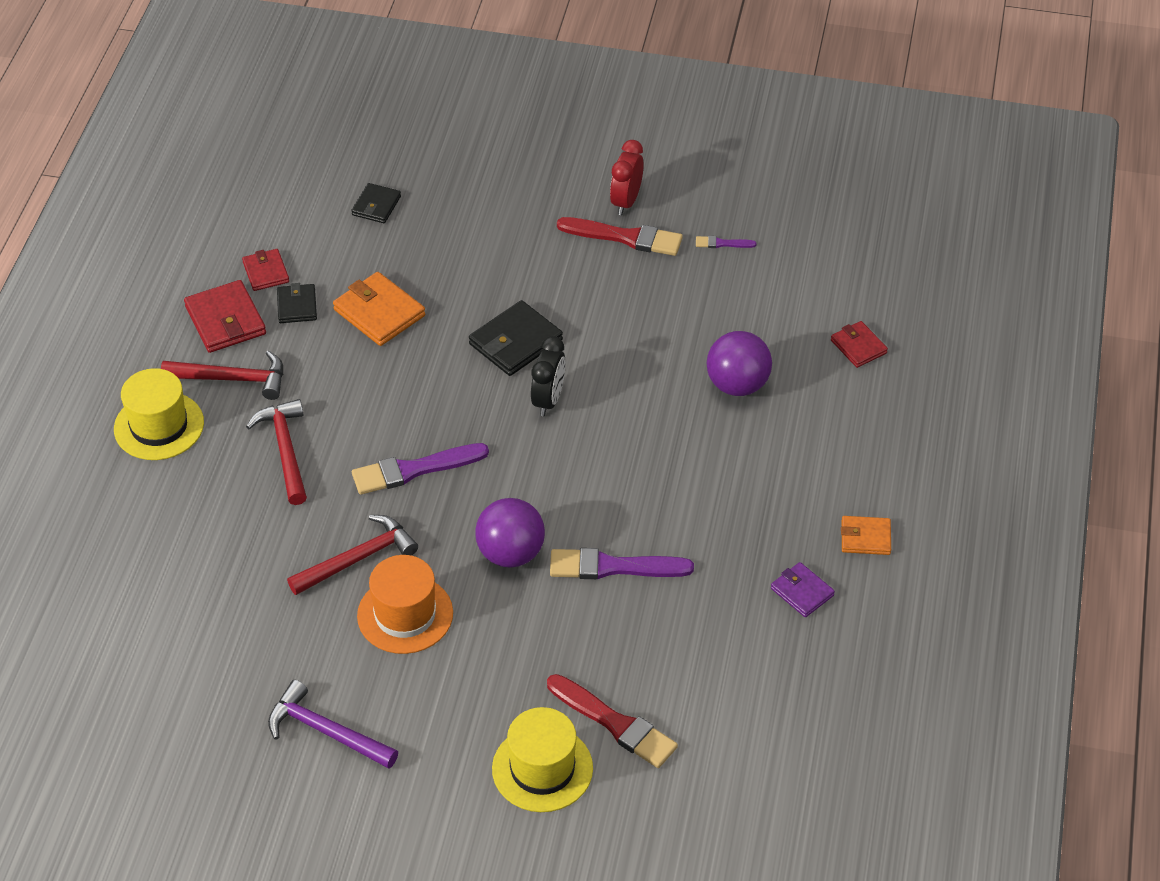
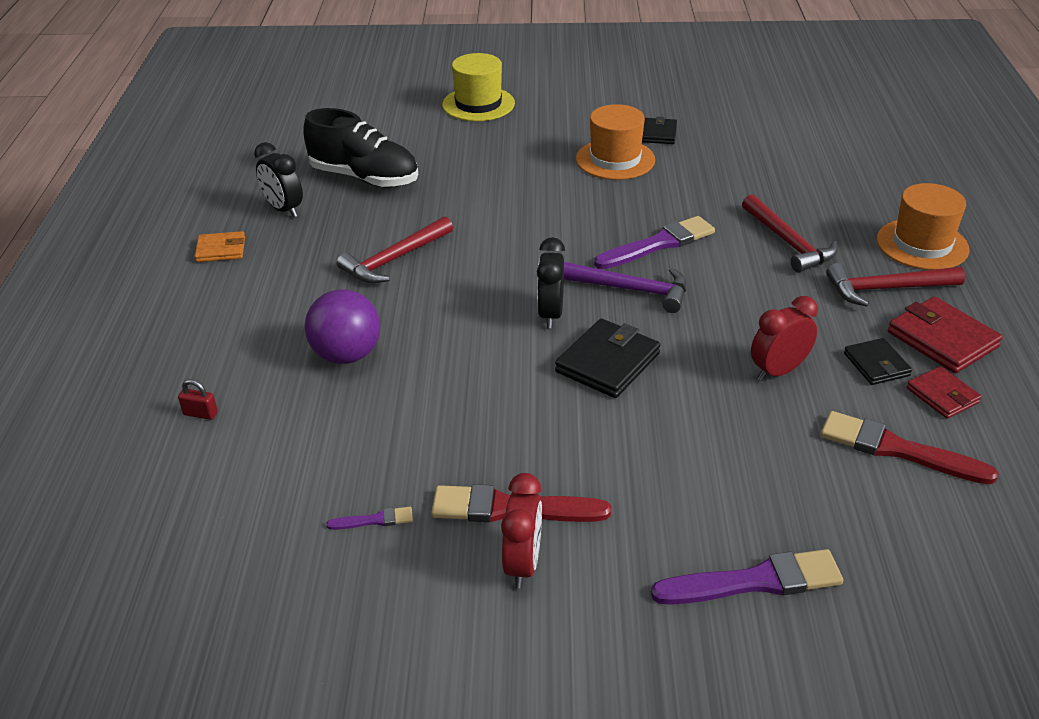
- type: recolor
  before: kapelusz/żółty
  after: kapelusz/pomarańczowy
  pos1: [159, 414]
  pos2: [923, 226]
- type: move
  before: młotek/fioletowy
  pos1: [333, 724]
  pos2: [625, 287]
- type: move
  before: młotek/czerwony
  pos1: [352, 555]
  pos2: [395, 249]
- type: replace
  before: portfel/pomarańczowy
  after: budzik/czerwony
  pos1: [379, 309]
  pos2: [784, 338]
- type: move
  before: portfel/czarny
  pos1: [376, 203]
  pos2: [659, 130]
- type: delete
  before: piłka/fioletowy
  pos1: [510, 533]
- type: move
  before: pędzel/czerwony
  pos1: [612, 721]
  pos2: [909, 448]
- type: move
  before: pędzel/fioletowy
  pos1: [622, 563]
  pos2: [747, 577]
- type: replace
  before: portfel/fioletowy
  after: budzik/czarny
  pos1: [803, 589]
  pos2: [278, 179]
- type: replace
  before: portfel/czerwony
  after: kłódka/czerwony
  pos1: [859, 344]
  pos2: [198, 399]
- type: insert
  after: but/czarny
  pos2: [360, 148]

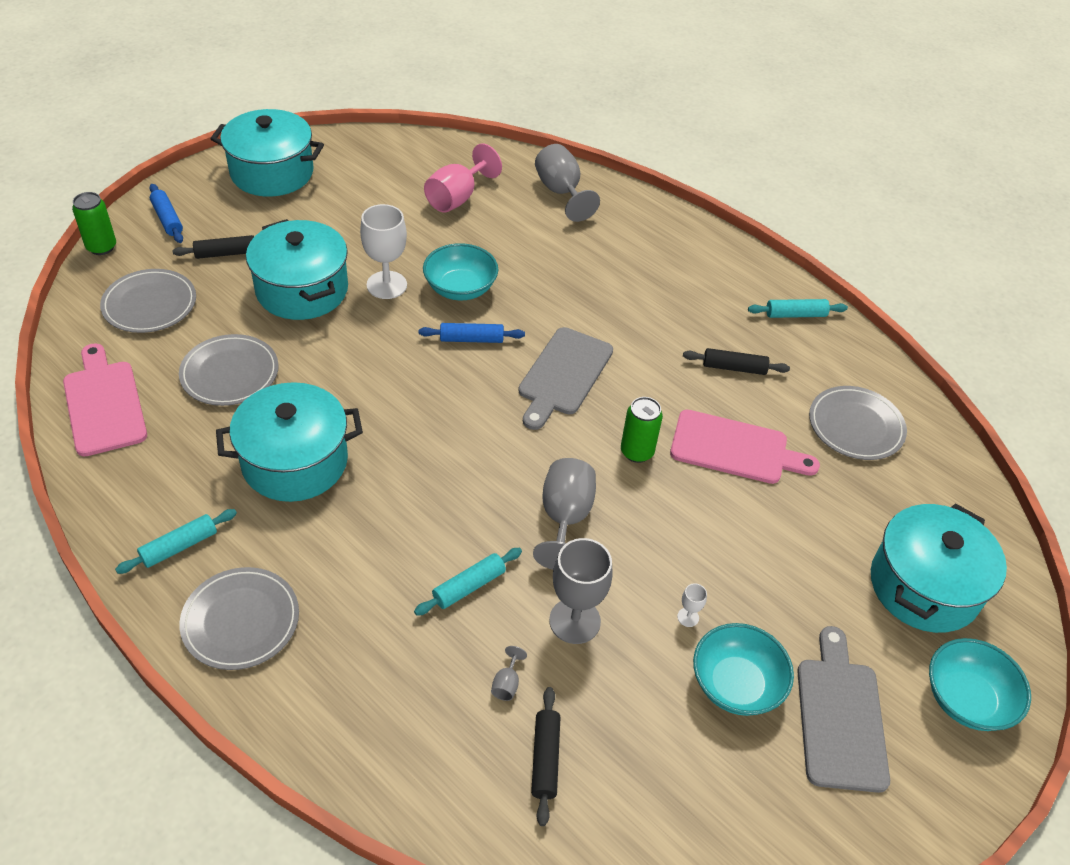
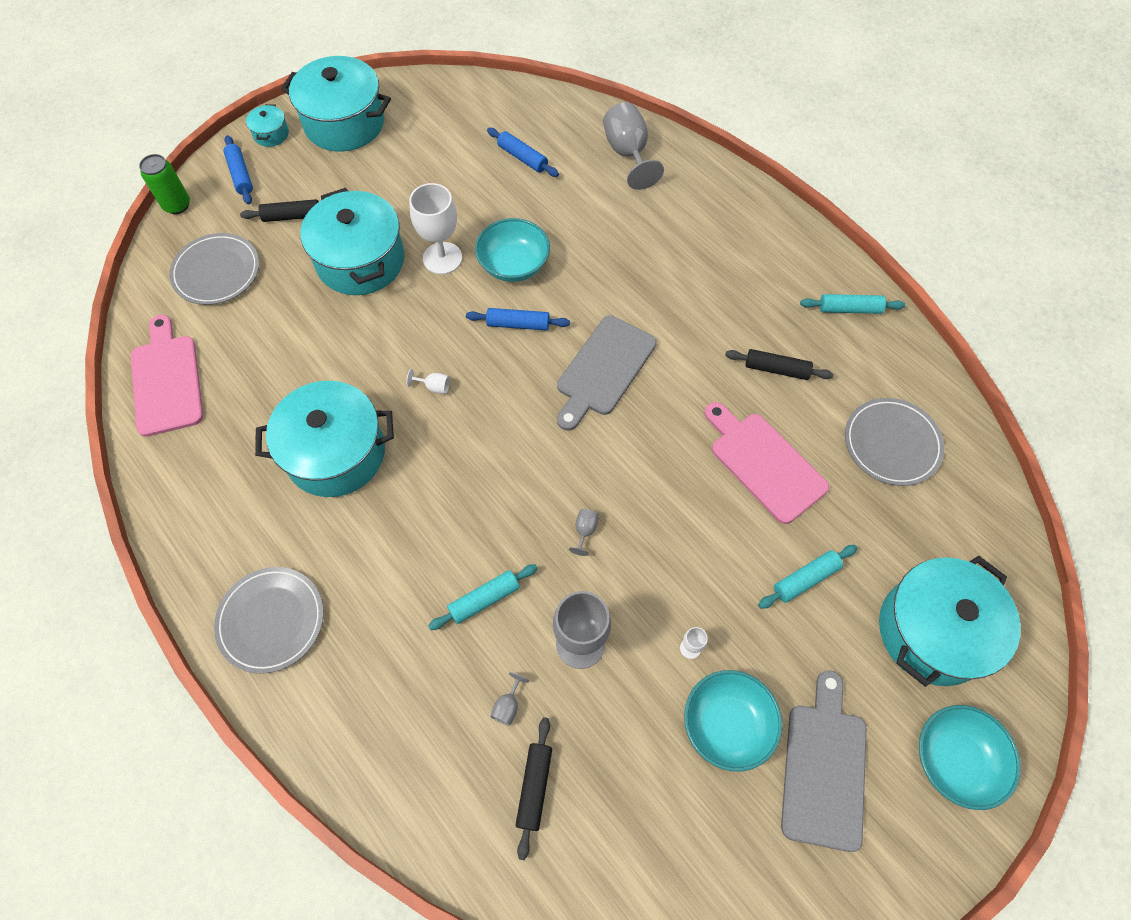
- type: move
  before: wałek do ciasta/turkusowy
  pos1: [176, 541]
  pos2: [807, 577]
- type: delete
  before: talerz/szary
  pos1: [229, 370]
- type: replace
  before: kielich/różowy
  after: wałek do ciasta/niebieski
  pos1: [463, 177]
  pos2: [523, 152]
- type: resize
  before: kielich/szary
  pos1: [564, 514]
  pos2: [584, 532]
  scale: 0.43
- type: delete
  before: puszka/zielony
  pos1: [642, 430]
- type: rotate
  before: deska do krojenia/różowy
  pos1: [745, 447]
  pos2: [767, 463]
  turn: -150
- type: insert
  after: garnek/turkusowy
  pos2: [267, 125]
- type: insert
  after: kielich/biały
  pos2: [428, 381]

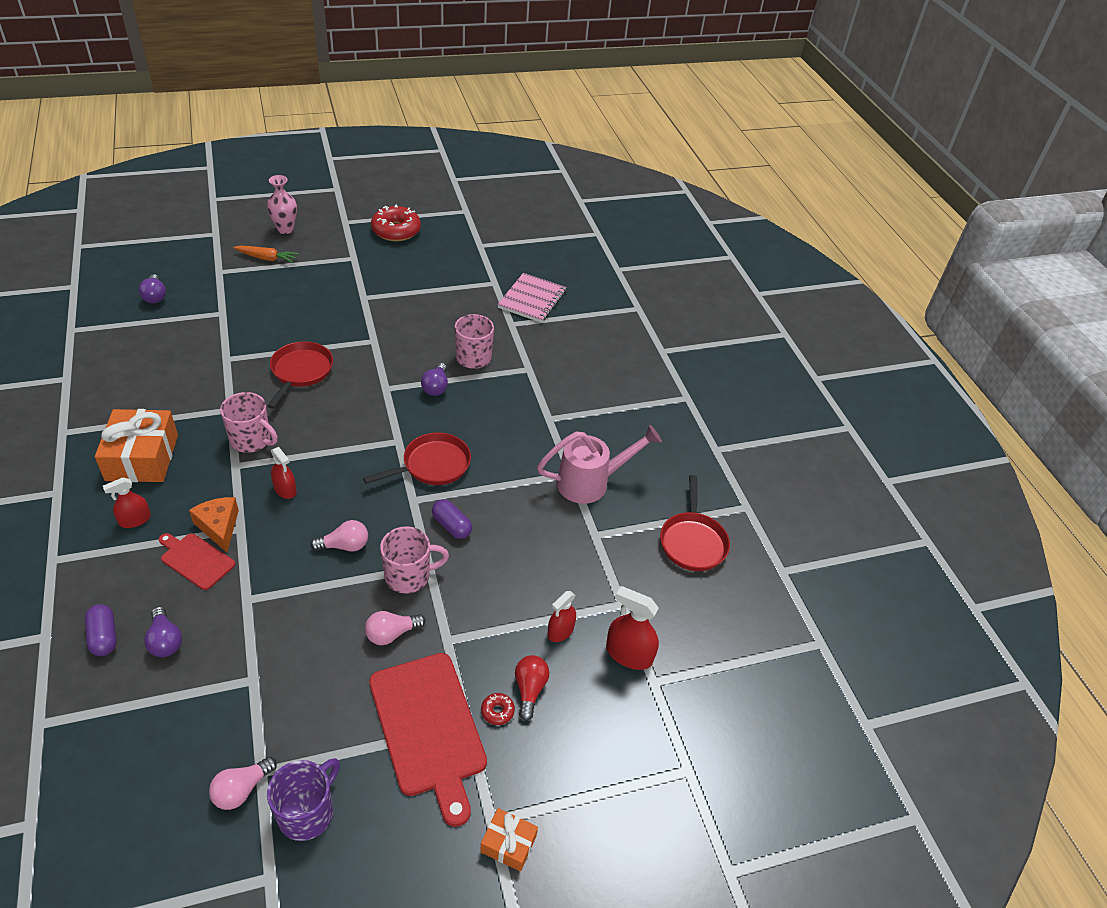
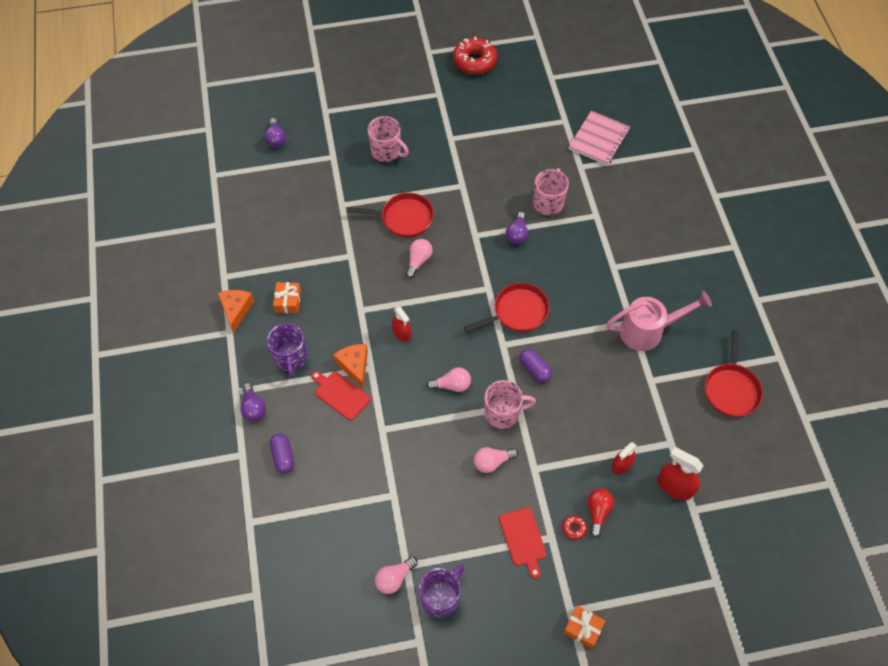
- type: resize
  before: prezent/pomarańczowy
  pos1: [136, 445]
  pos2: [287, 297]
  scale: 0.52
- type: replace
  before: spryskiwacz/czerwony
  after: kubek/fioletowy
  pos1: [127, 502]
  pos2: [287, 350]
- type: move
  before: żarówka/fioletowy
  pos1: [163, 632]
  pos2: [253, 402]
- type: move
  before: kubek/różowy
  pos1: [249, 422]
  pos2: [388, 139]
- type: delete
  before: marchewka/pomarańczowy
  pos1: [265, 254]
- type: delete
  before: wazon/różowy
  pos1: [282, 204]
- type: rotate
  before: patelnia/czerwony
  pos1: [300, 375]
  pos2: [390, 215]
  turn: 75
- type: resize
  before: deska do krojenia/czerwony
  pos1: [428, 740]
  pos2: [523, 543]
  scale: 0.54
- type: insert
  after: ser/pomarańczowy
  pos2: [236, 312]
- type: insert
  after: żarówka/różowy
  pos2: [419, 258]

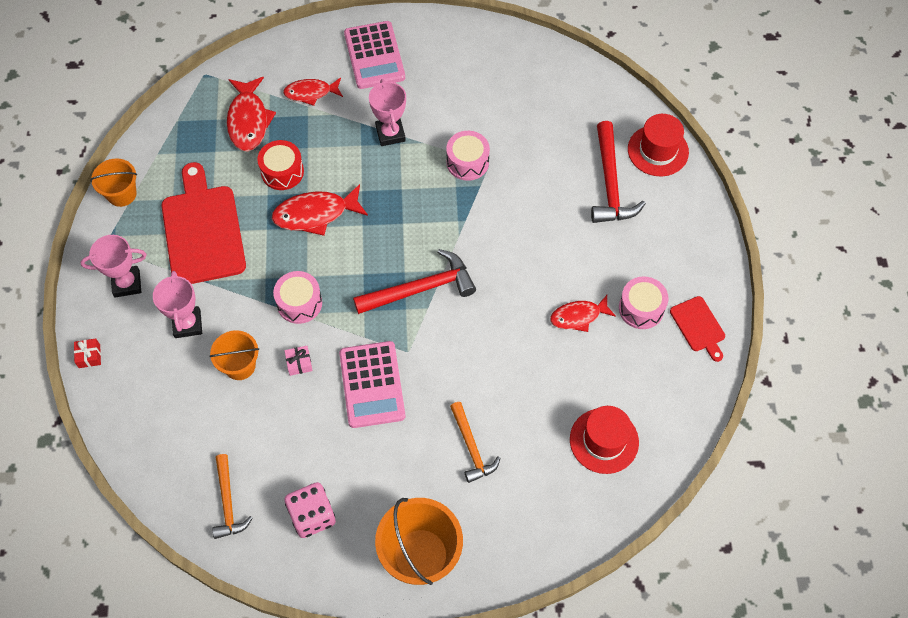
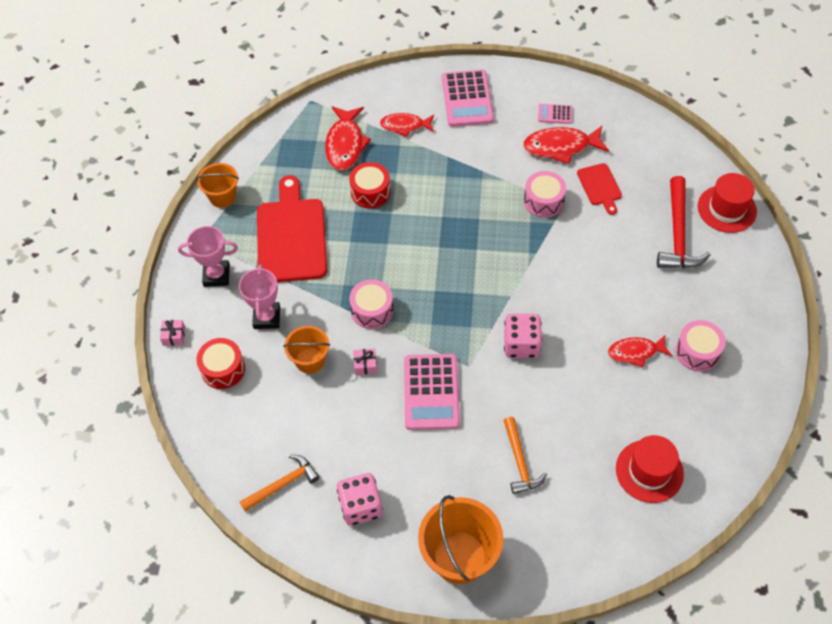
- type: recolor
  before: prezent/czerwony
  after: prezent/różowy
  pos1: [87, 353]
  pos2: [172, 333]
- type: rotate
  before: młotek/pomarańczowy
  pos1: [232, 496]
  pos2: [279, 483]
  turn: -120
- type: move
  before: ryba/czerwony
  pos1: [320, 210]
  pos2: [566, 145]
- type: delete
  before: młotek/czerwony
  pos1: [414, 281]
- type: delete
  before: puchar/różowy
  pos1: [387, 112]
- type: move
  before: deska do krojenia/czerwony
  pos1: [697, 329]
  pos2: [599, 189]
- type: insert
  after: bęben/czerwony
  pos2: [220, 363]
- type: insert
  after: kostka do gry/różowy
  pos2: [523, 336]
- type: insert
  after: kalkulator/różowy
  pos2: [555, 114]

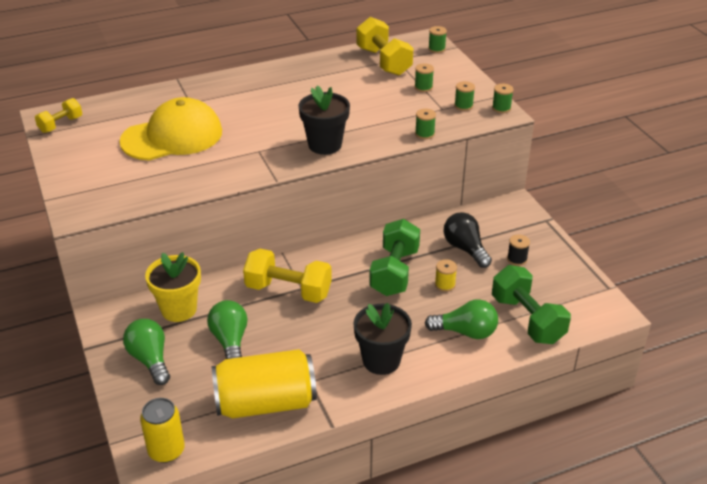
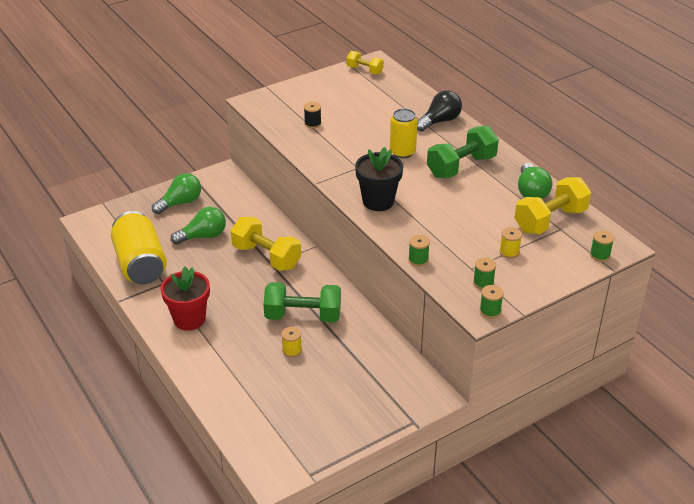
- type: delete
  before: czapka/żółty
  pos1: [170, 129]
- type: move
  before: puszka/żółty
  pos1: [162, 430]
  pos2: [404, 133]
- type: delete
  before: doniczka/żółty
  pos1: [173, 287]
- type: rotate
  before: hantel/żółty
  pos1: [287, 276]
  pos2: [266, 244]
  turn: -60
- type: recolor
  before: doniczka/czarny
  after: doniczka/czerwony
  pos1: [382, 339]
  pos2: [185, 299]
- type: recolor
  before: szpulka/zielony
  after: szpulka/żółty
  pos1: [424, 77]
  pos2: [510, 243]
- type: move
  before: żarówka/zielony
  pos1: [461, 319]
  pos2: [535, 181]
- type: move
  before: żarówka/czarny
  pos1: [467, 240]
  pos2: [439, 111]
- type: move
  before: hantel/zielony
  pos1: [531, 304]
  pos2: [463, 152]
- type: move
  before: szpulka/czarny
  pos1: [518, 250]
  pos2: [312, 115]

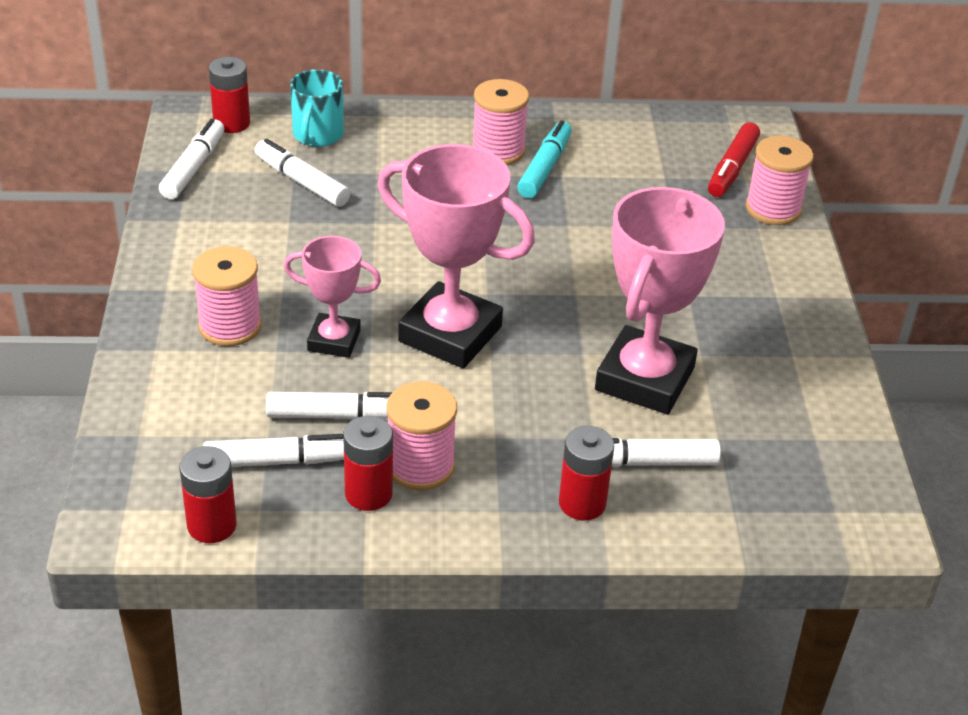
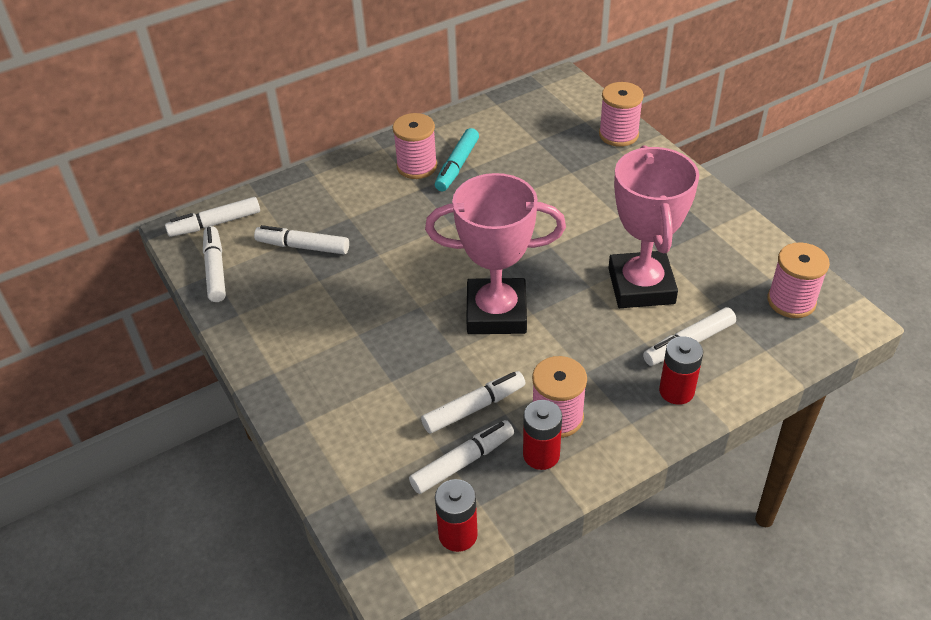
- type: move
  before: szpulka/różowy
  pos1: [227, 296]
  pos2: [799, 280]
- type: replace
  before: bateria/czerwony
  after: flamaster/biały
  pos1: [229, 95]
  pos2: [212, 217]
- type: delete
  before: puchar/różowy
  pos1: [332, 297]
- type: delete
  before: kubek/turkusowy
  pos1: [317, 108]
- type: rotate
  before: flamaster/turkusowy
  pos1: [544, 159]
  pos2: [457, 159]
  turn: -150
- type: delete
  before: flamaster/czerwony
  pos1: [734, 159]

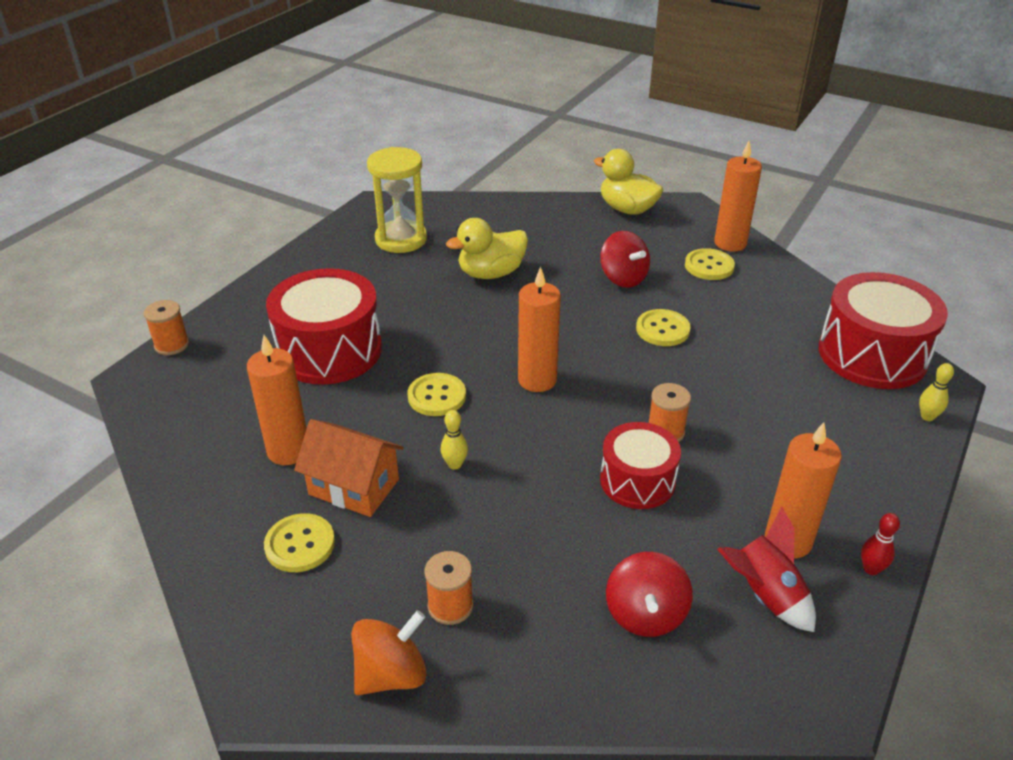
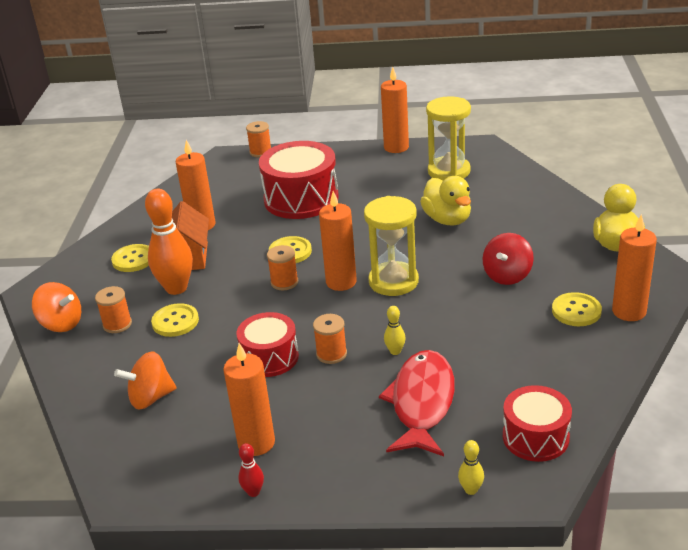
- type: move
  before: kręgiel/żółty
  pos1: [454, 439]
  pos2: [395, 330]
- type: rotate
  before: kaczka/żółty
  pos1: [487, 248]
  pos2: [445, 200]
  turn: -150
- type: recolor
  before: bączek/czerwony
  after: bączek/pomarańczowy
  pos1: [649, 594]
  pos2: [145, 380]
- type: move
  before: guzik/żółty
  pos1: [663, 327]
  pos2: [175, 320]
- type: delete
  before: rakieta/czerwony
  pos1: [766, 569]
- type: resize
  before: bęben/czerwony
  pos1: [883, 330]
  pos2: [537, 423]
  scale: 0.61
- type: insert
  after: kręgiel/pomarańczowy
  pos2: [169, 242]
- type: insert
  after: szpulka/pomarańczowy
  pos2: [282, 267]
- type: insert
  after: klepsydra/żółty
  pos2: [391, 246]
- type: insert
  after: ryba/czerwony
  pos2: [417, 403]
- type: insert
  after: świeca/pomarańczowy
  pos2: [395, 110]

